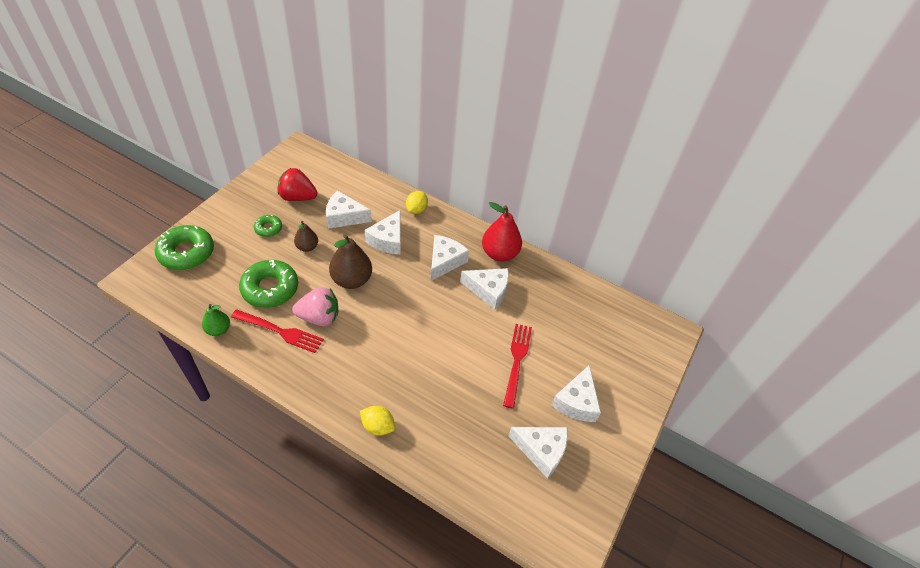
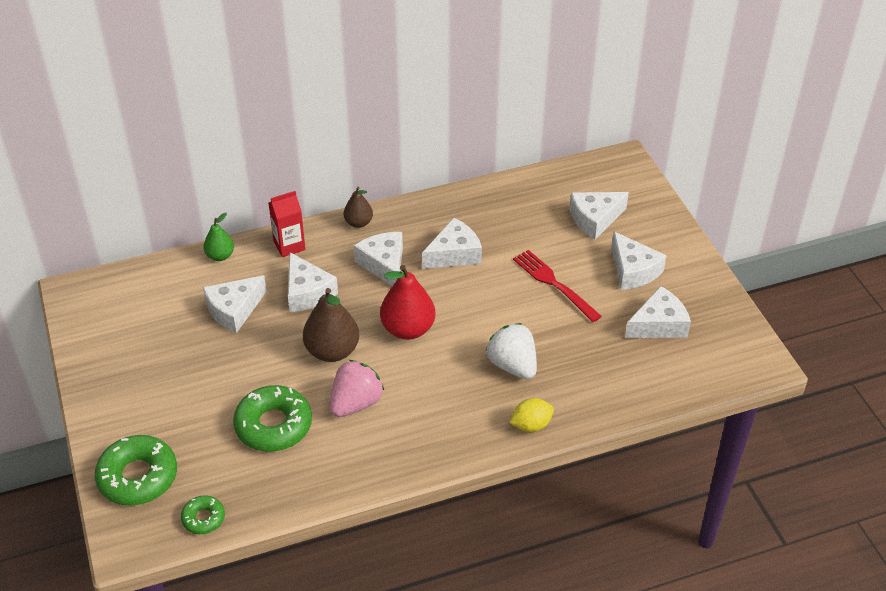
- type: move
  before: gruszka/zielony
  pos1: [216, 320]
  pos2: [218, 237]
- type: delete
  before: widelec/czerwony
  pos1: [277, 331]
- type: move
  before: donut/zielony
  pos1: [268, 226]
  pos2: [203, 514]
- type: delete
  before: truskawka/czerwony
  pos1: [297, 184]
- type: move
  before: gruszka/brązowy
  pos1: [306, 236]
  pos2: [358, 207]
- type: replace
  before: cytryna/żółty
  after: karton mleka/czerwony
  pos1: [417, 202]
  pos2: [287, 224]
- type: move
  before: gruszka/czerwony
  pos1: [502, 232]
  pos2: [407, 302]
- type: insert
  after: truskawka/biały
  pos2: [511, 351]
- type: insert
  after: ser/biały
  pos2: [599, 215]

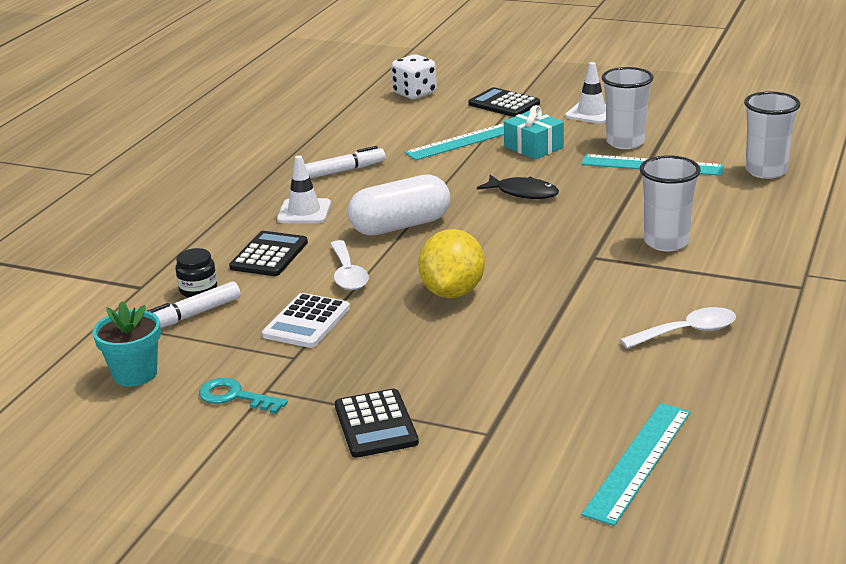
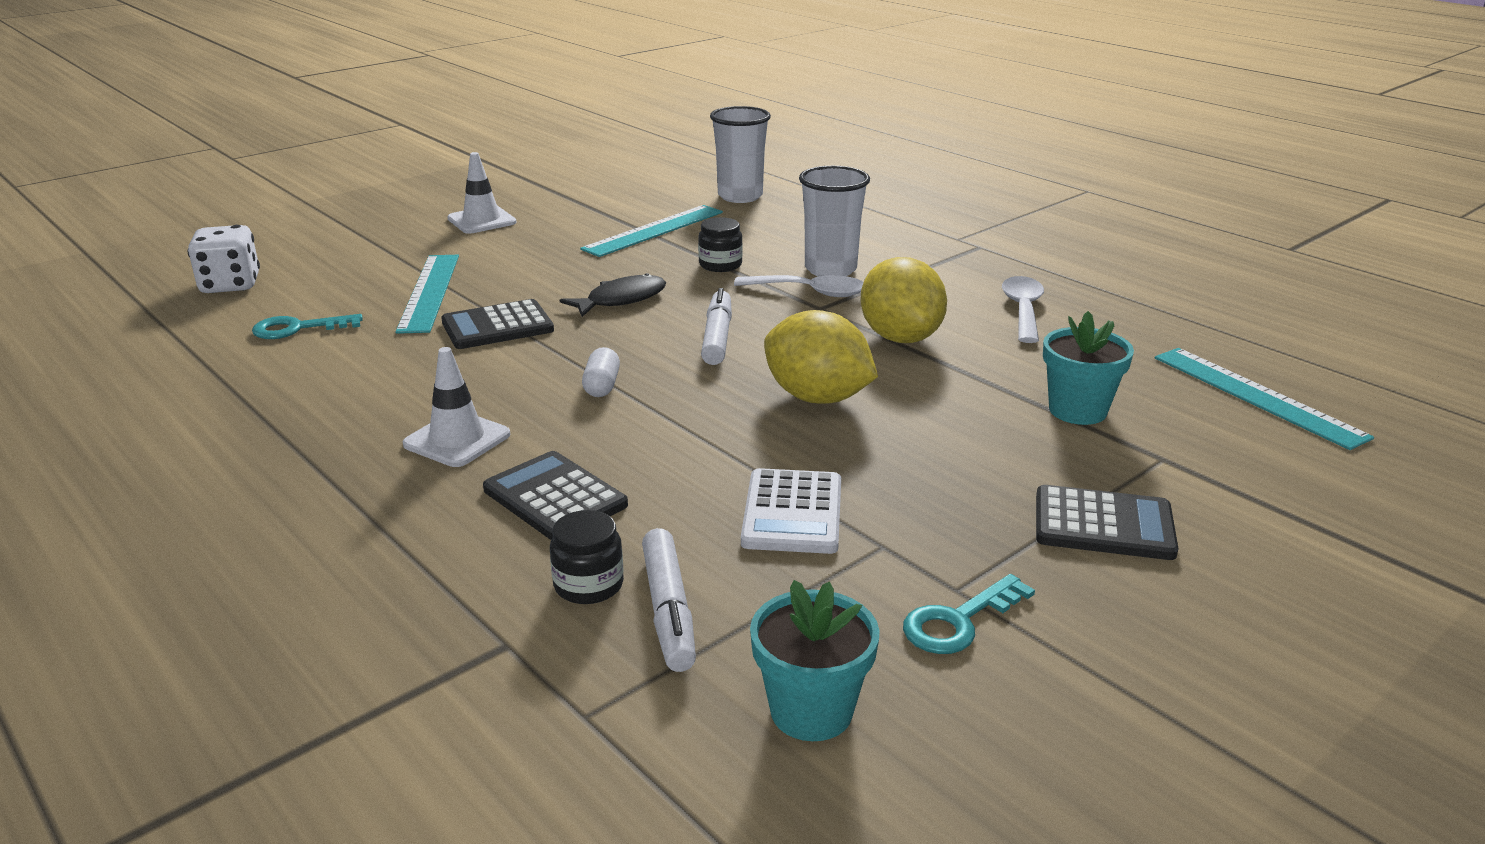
- type: rotate
  before: kalkulator/biały
  pos1: [306, 320]
  pos2: [791, 511]
  turn: 45
- type: move
  before: flamaster/biały
  pos1: [345, 162]
  pos2: [716, 326]
- type: move
  before: łyżka/biały
  pos1: [349, 265]
  pos2: [799, 286]
- type: resize
  before: kapsułka/biały
  pos1: [399, 205]
  pos2: [601, 372]
  scale: 0.45
- type: move
  before: kalkulator/czarny
  pos1: [504, 102]
  pos2: [497, 324]
- type: delete
  before: prezent/turkusowy
  pos1: [534, 132]
- type: delete
  before: szklanka/biały
  pos1: [628, 108]
- type: insert
  after: klucz/turkusowy
  pos2: [307, 326]
- type: insert
  after: słoik/czarny
  pos2: [720, 244]
- type: insert
  after: cytryna/żółty
  pos2: [903, 300]
- type: insert
  after: doniczka/turkusowy
  pos2: [1088, 368]

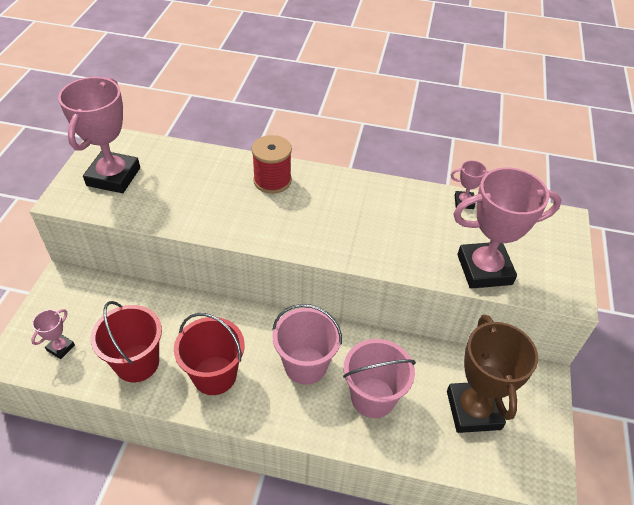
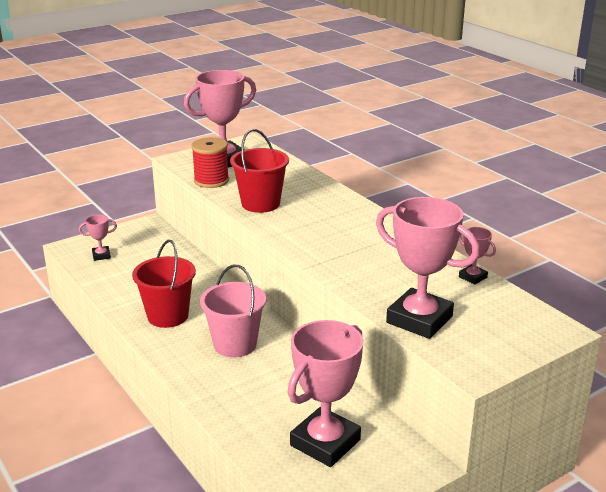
- type: move
  before: wiadro/czerwony
  pos1: [126, 341]
  pos2: [259, 171]
- type: move
  before: szpulka/czerwony
  pos1: [272, 164]
  pos2: [210, 162]
- type: delete
  before: wiadro/różowy
  pos1: [379, 378]
- type: recolor
  before: puchar/brązowy
  after: puchar/różowy
  pos1: [492, 374]
  pos2: [325, 393]

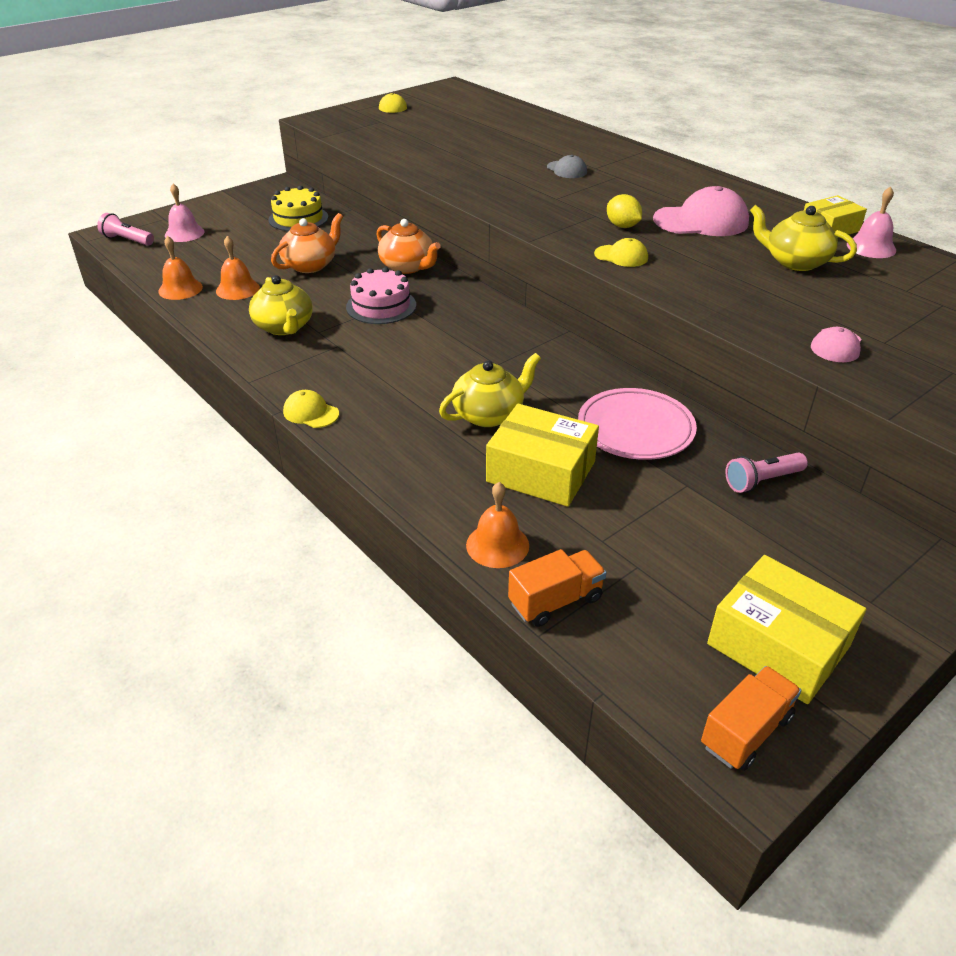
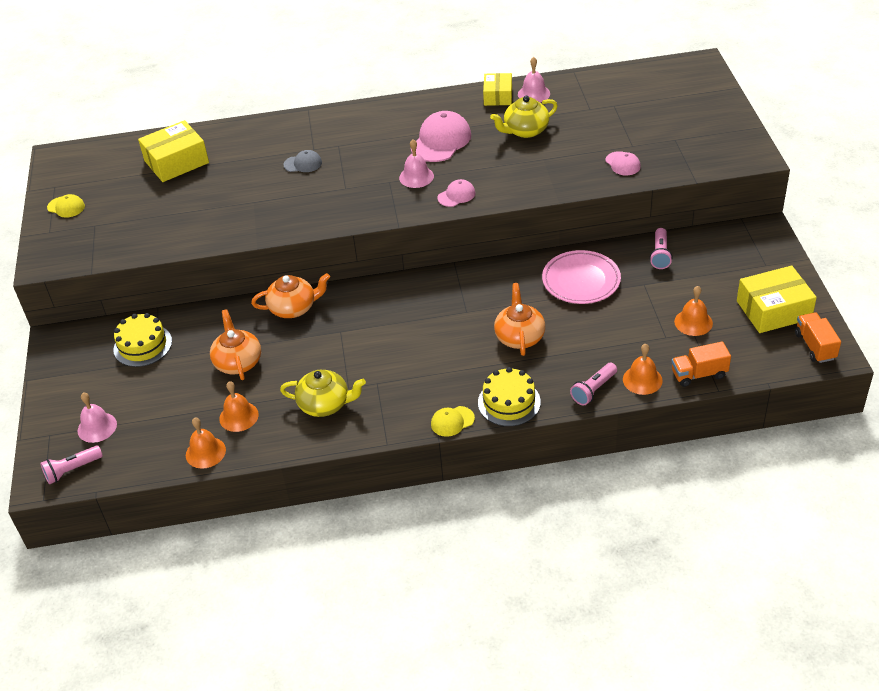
- type: delete
  before: tort/różowy
  pos1: [381, 295]
- type: recolor
  before: imbryk/żółty
  after: imbryk/pomarańczowy
  pos1: [490, 390]
  pos2: [519, 319]
- type: move
  before: pudełko/żółty
  pos1: [542, 455]
  pos2: [173, 151]
- type: rotate
  before: ciężarówka/pomarańczowy
  pos1: [557, 588]
  pos2: [701, 364]
  turn: -105
- type: recolor
  before: czapka/żółty
  after: czapka/różowy
  pos1: [621, 252]
  pos2: [456, 193]
- type: replace
  before: cytryna/żółty
  after: dzwonek/różowy
  pos1: [624, 211]
  pos2: [416, 164]
- type: insert
  after: tort/żółty
  pos2: [509, 396]
- type: insert
  after: latarka/różowy
  pos2: [593, 384]
- type: insert
  after: dzwonek/pomarańczowy
  pos2: [693, 311]

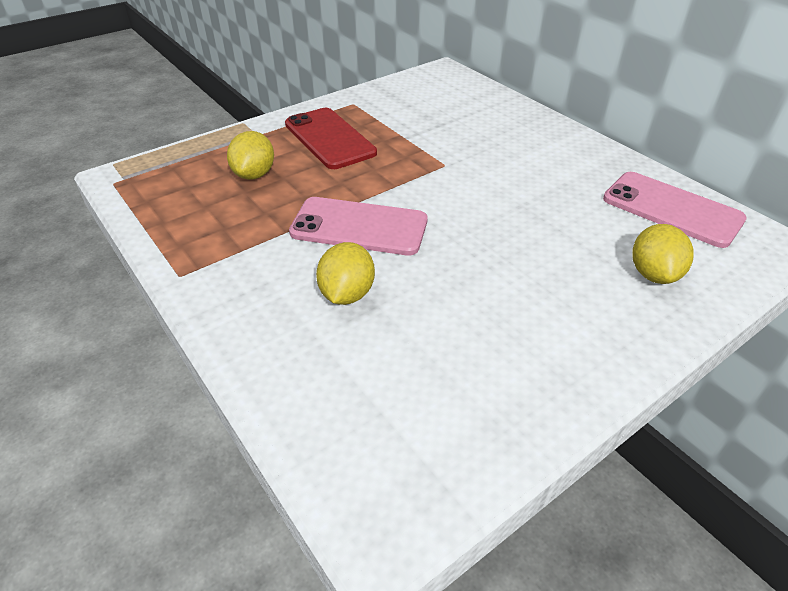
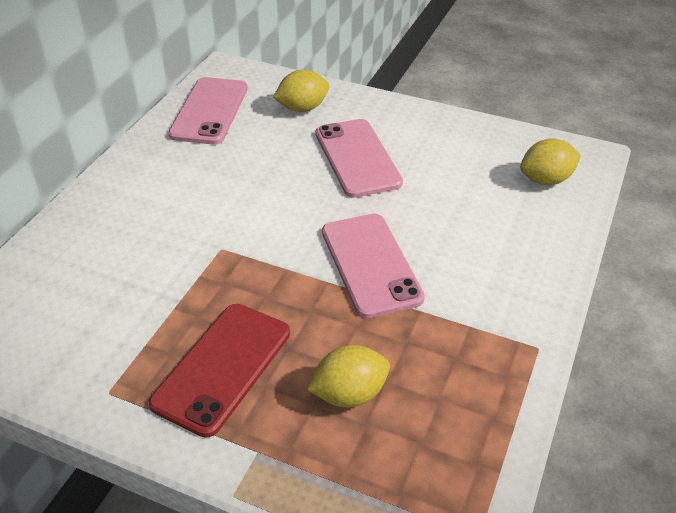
- type: move
  before: cytryna/żółty
  pos1: [345, 273]
  pos2: [550, 161]
- type: insert
  after: telefon/różowy
  pos2: [359, 158]

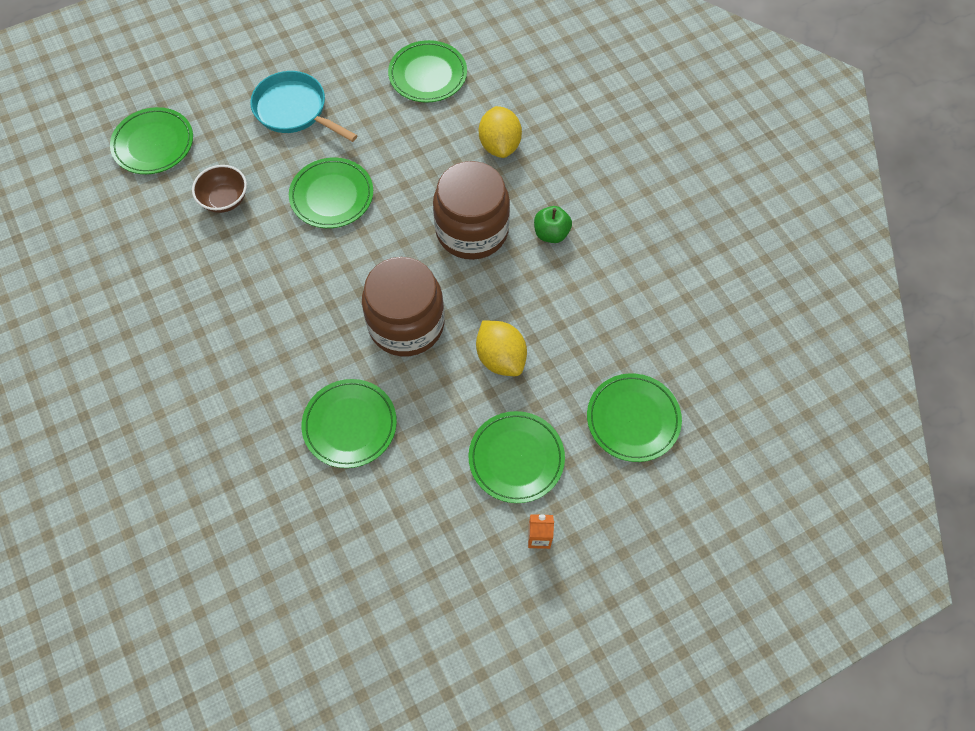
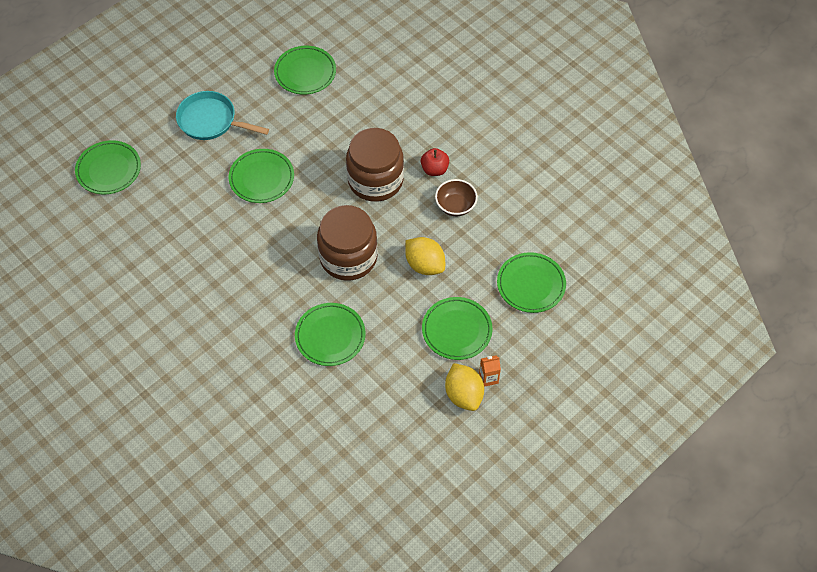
- type: move
  before: miska/brązowy
  pos1: [219, 189]
  pos2: [456, 197]
- type: move
  before: cytryna/żółty
  pos1: [500, 132]
  pos2: [464, 387]
- type: recolor
  before: jabłko/zielony
  after: jabłko/czerwony
  pos1: [553, 224]
  pos2: [435, 162]

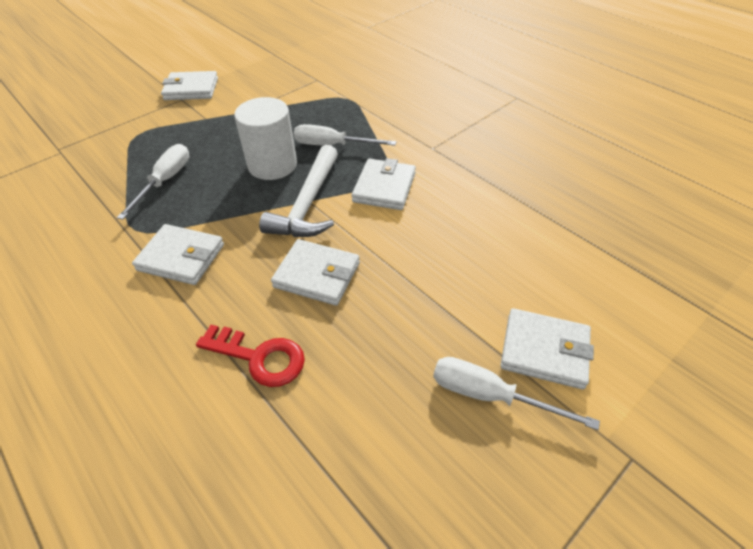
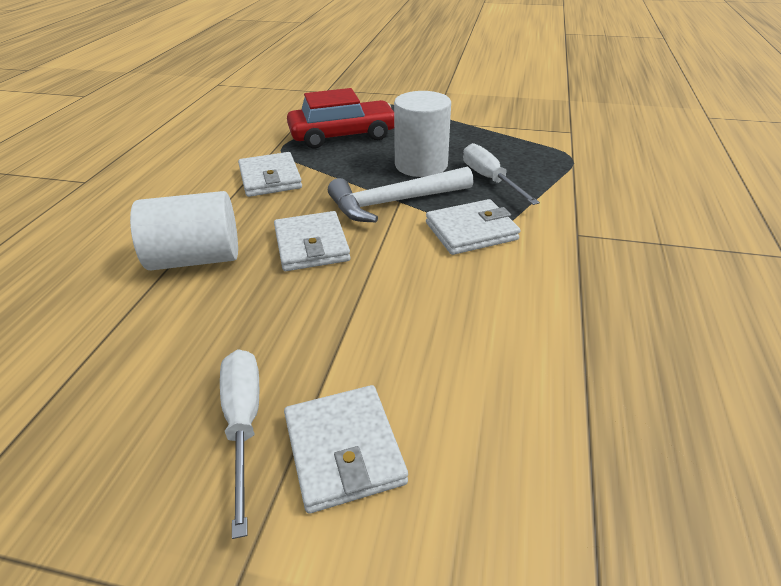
- type: replace
  before: śrubokręt/biały
  after: samochód/czerwony
  pos1: [153, 182]
  pos2: [340, 118]
- type: delete
  before: portfel/biały
  pos1: [189, 85]
- type: replace
  before: klucz/czerwony
  after: walec/biały
  pos1: [250, 356]
  pos2: [184, 230]

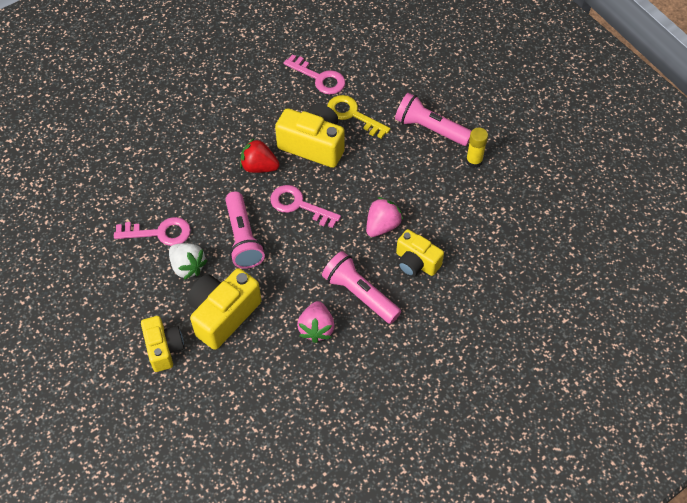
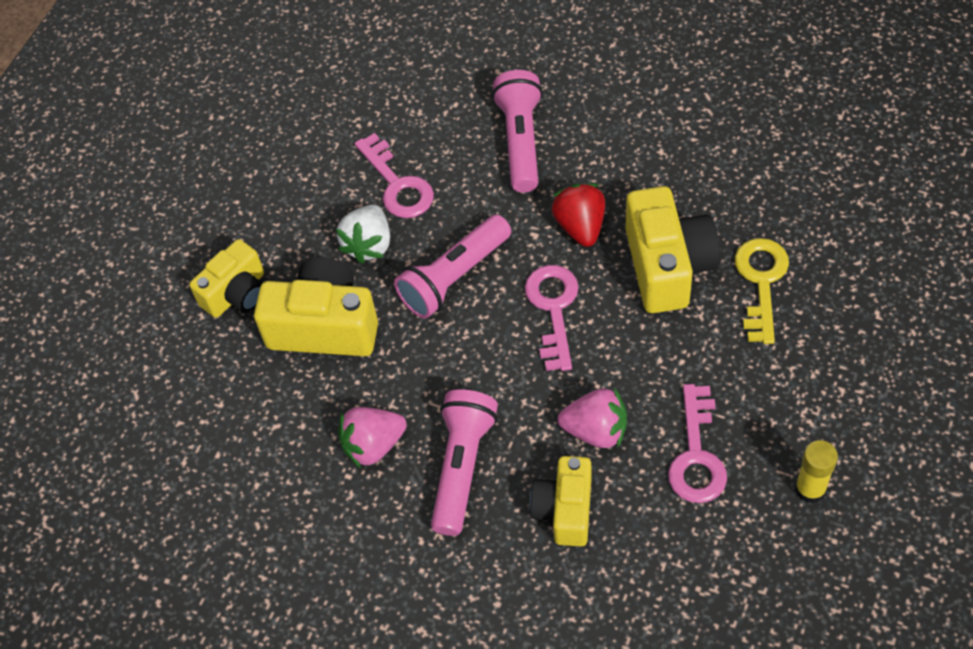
- type: move
  before: klucz/różowy
  pos1: [314, 74]
  pos2: [697, 443]
- type: move
  before: latarka/różowy
  pos1: [433, 119]
  pos2: [517, 131]

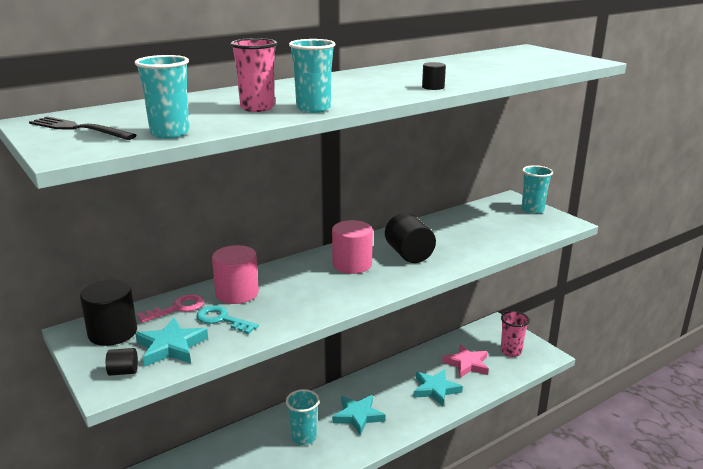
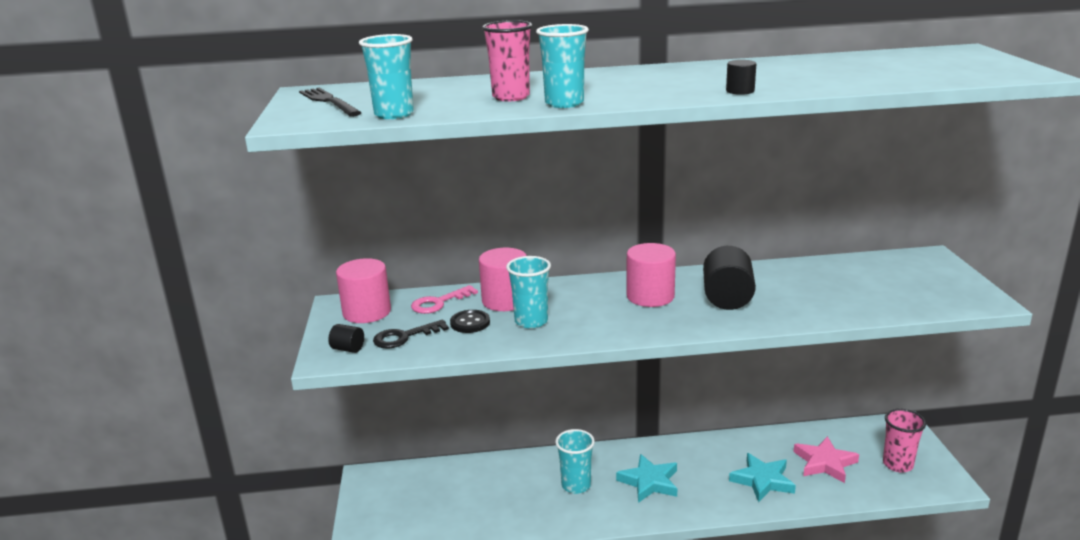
- type: recolor
  before: walec/czarny
  after: walec/różowy
  pos1: [108, 313]
  pos2: [363, 290]
- type: replace
  before: gwiazda/turkusowy
  after: klucz/czarny
  pos1: [171, 342]
  pos2: [411, 334]
- type: rotate
  before: klucz/różowy
  pos1: [170, 308]
  pos2: [444, 299]
  turn: 150
- type: replace
  before: klucz/turkusowy
  after: guzik/czarny
  pos1: [227, 319]
  pos2: [470, 321]
- type: move
  before: szklanka/turkusowy
  pos1: [537, 189]
  pos2: [528, 292]

